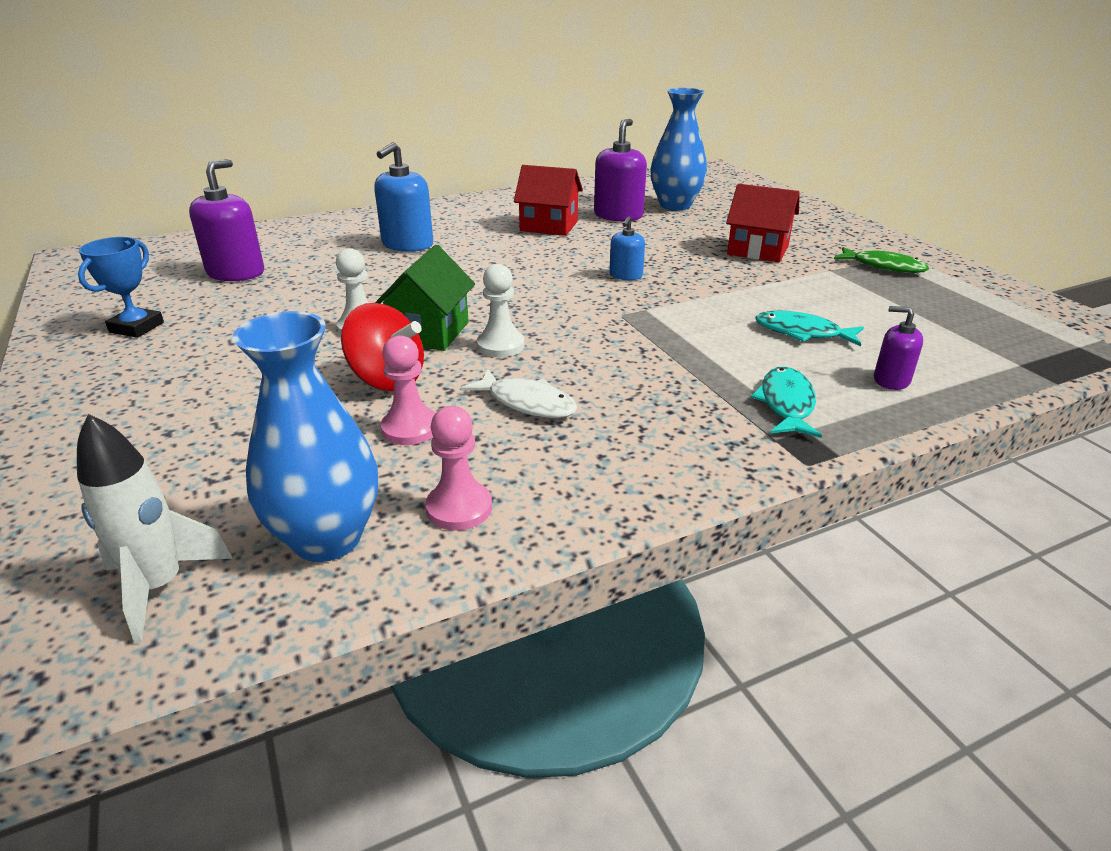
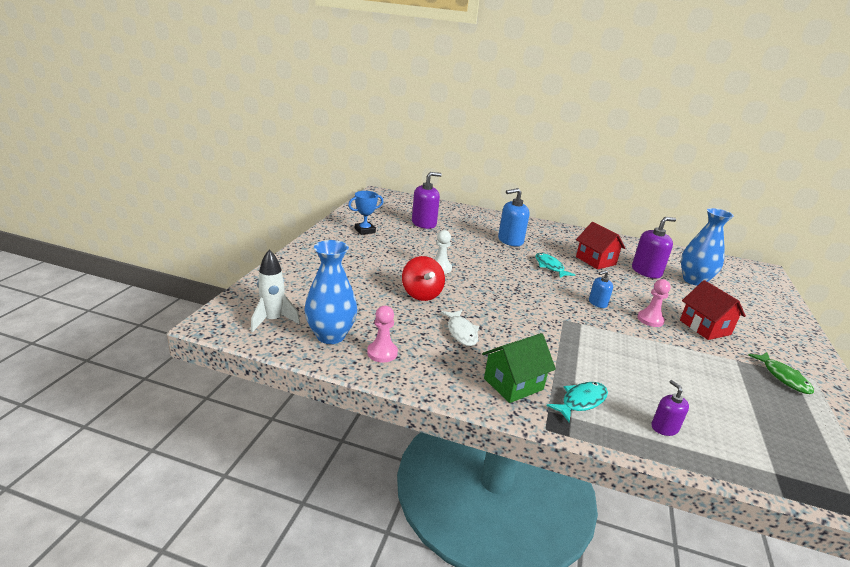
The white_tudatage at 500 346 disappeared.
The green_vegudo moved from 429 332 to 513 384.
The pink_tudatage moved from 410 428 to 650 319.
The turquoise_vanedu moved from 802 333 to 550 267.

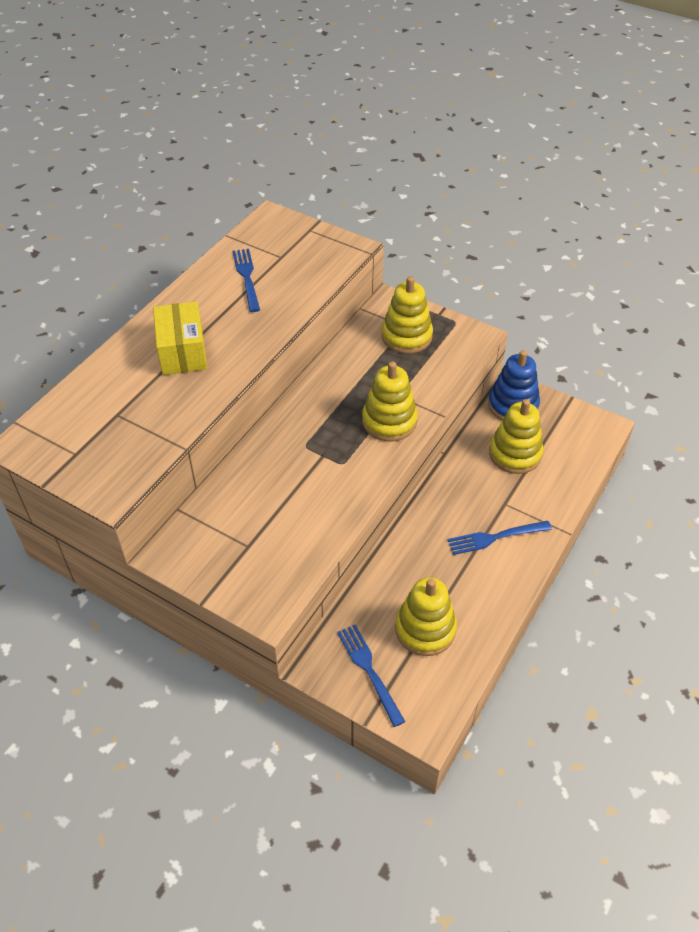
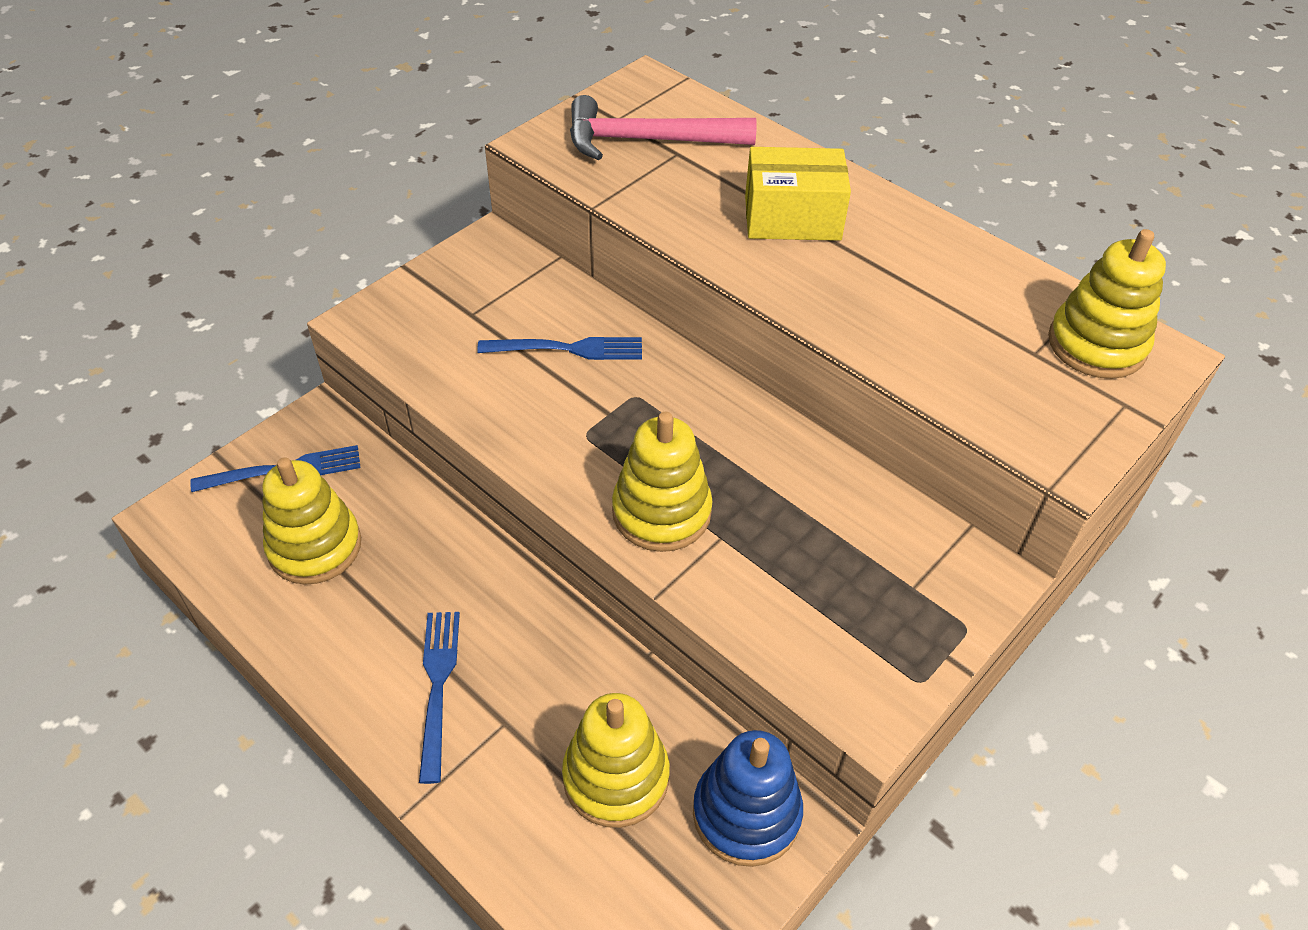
The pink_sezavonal at 648 140 appeared.
The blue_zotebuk moved from 247 277 to 567 349.
The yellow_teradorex moved from 406 336 to 1096 344.

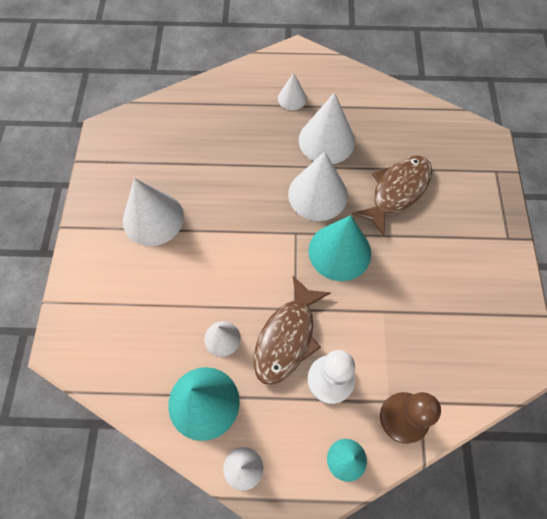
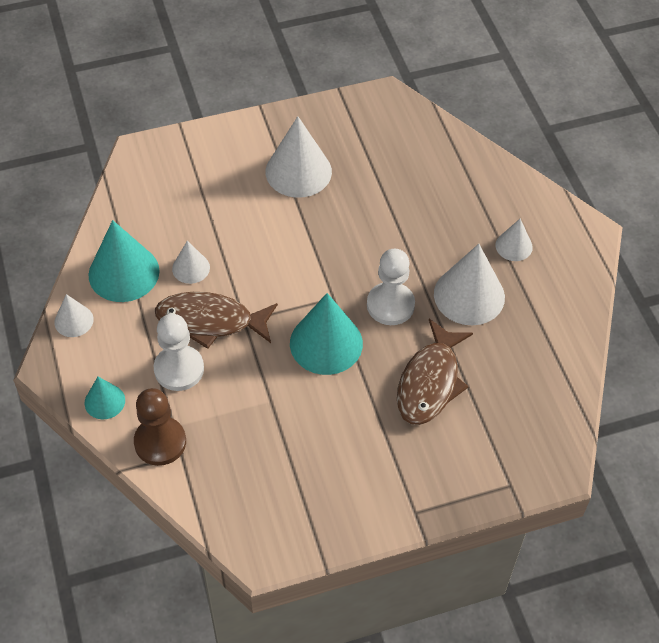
The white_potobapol at 317 194 was replaced by the white_tudatage at 390 305.
The brown_vanedu at 397 191 turned 90 degrees clockwise.

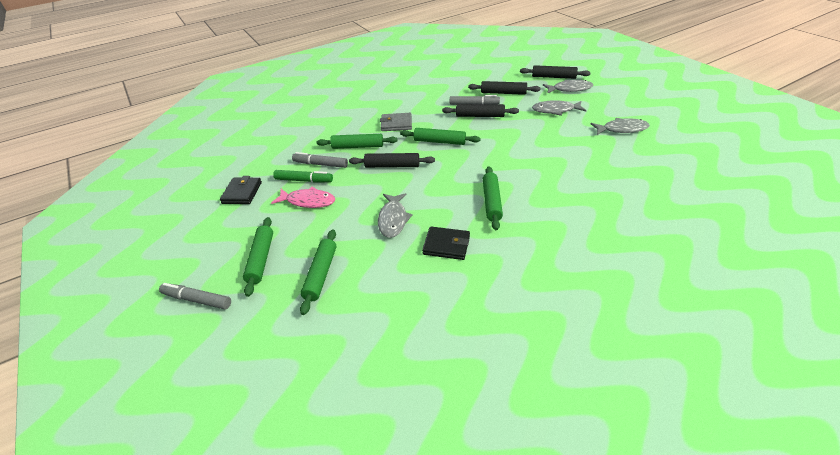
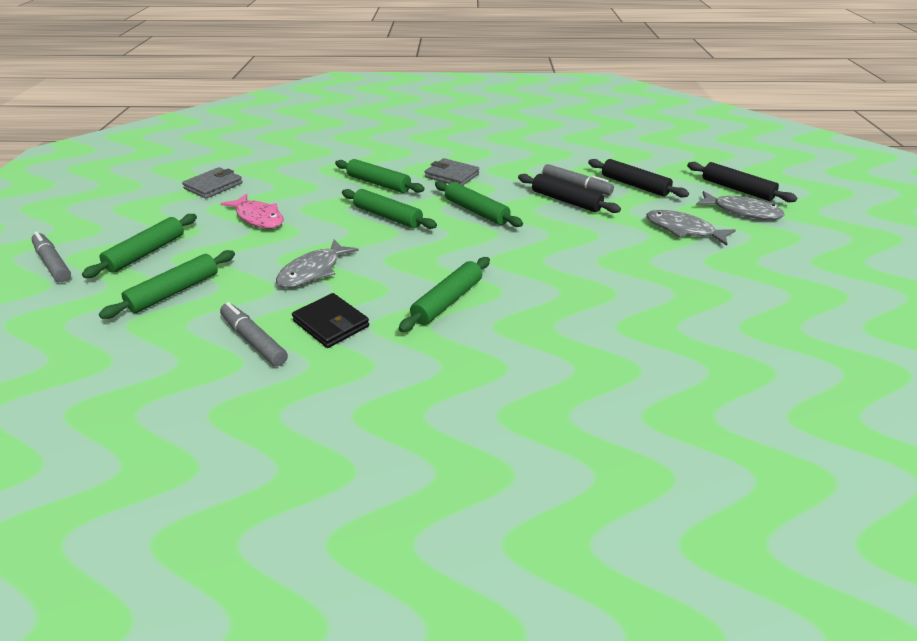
The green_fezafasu at 304 180 disappeared.
The grey_vanedu at 622 129 disappeared.
The grey_fezafasu moved from 321 164 to 254 340.
The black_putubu at 242 193 became the grey_putubu at 213 186.
The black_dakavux at 392 166 became the green_dakavux at 387 217.

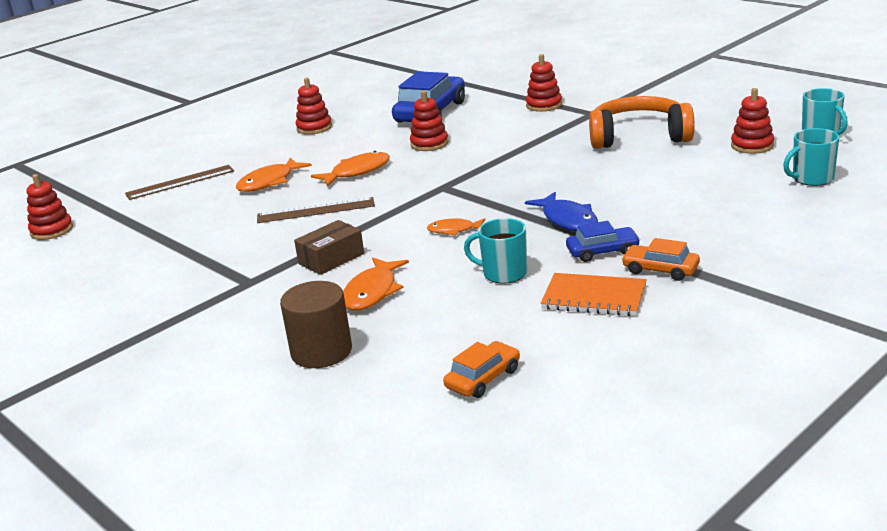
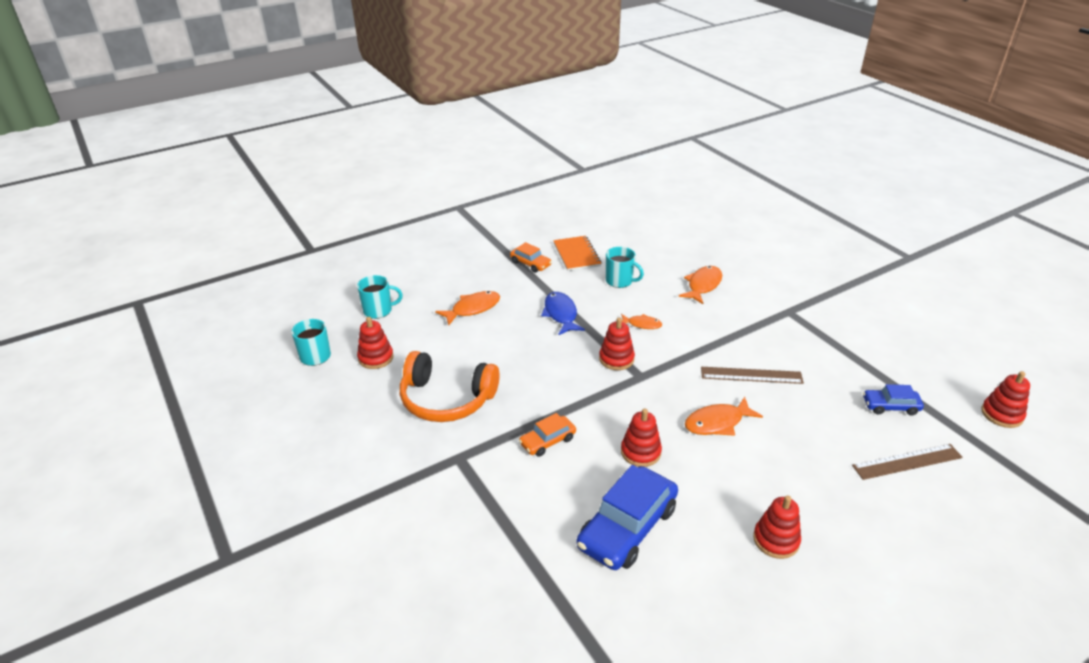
The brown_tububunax at 321 351 disappeared.
The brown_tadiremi at 331 259 disappeared.
The orange_vanedu moved from 269 182 to 473 309.
The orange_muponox moved from 483 378 to 547 441.
The red_teradorex moved from 544 105 to 616 359.
The blue_muponox moved from 602 251 to 890 406.
The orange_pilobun at 594 297 turned 45 degrees clockwise.

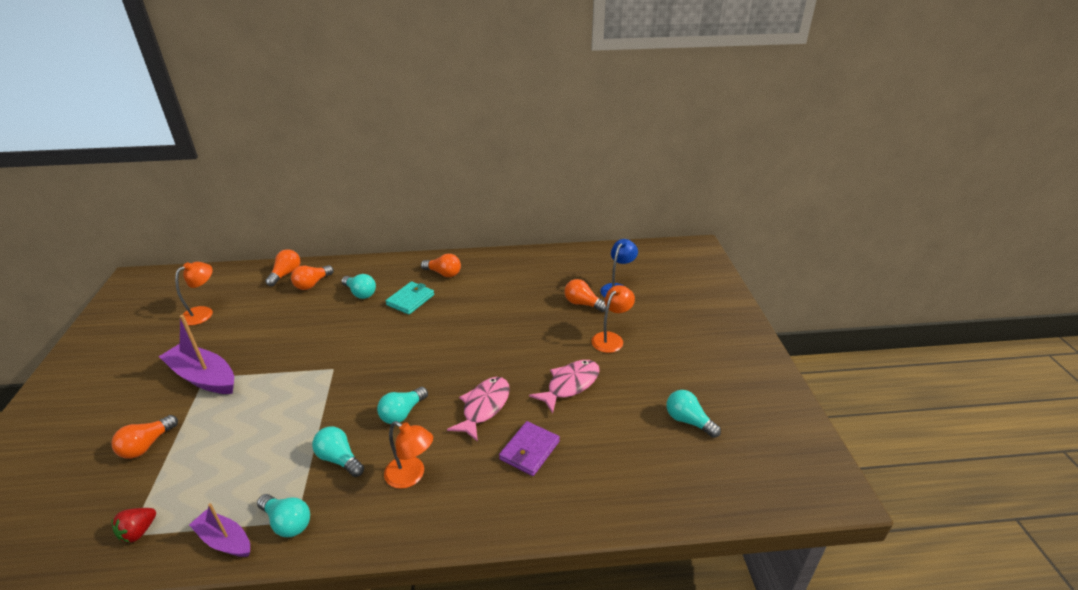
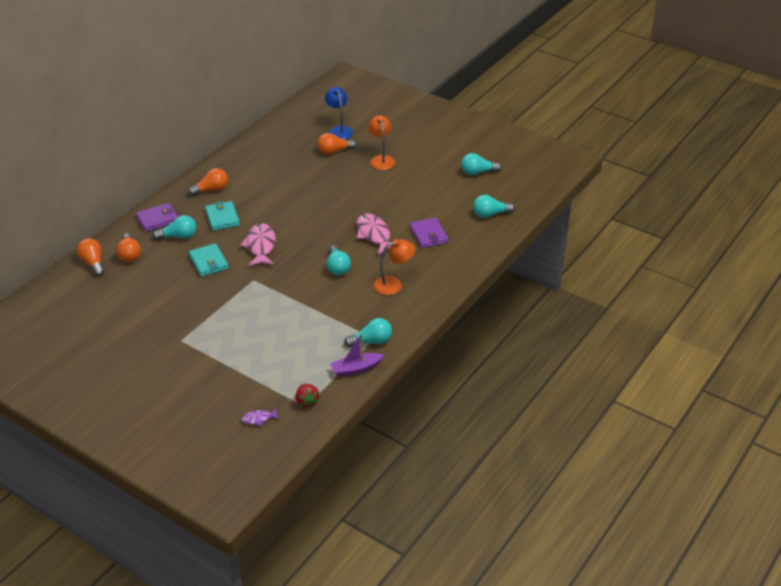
The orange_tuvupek at 147 445 disappeared.
The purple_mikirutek at 203 377 disappeared.
The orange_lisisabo at 203 313 disappeared.
The purple_putubu at 157 219 appeared.
The turquoise_putubu at 208 262 appeared.
The purple_vanedu at 259 419 appeared.
The turquoise_tuvupek moved from 339 459 to 490 214.
The pink_vanedu moved from 570 385 to 260 246.

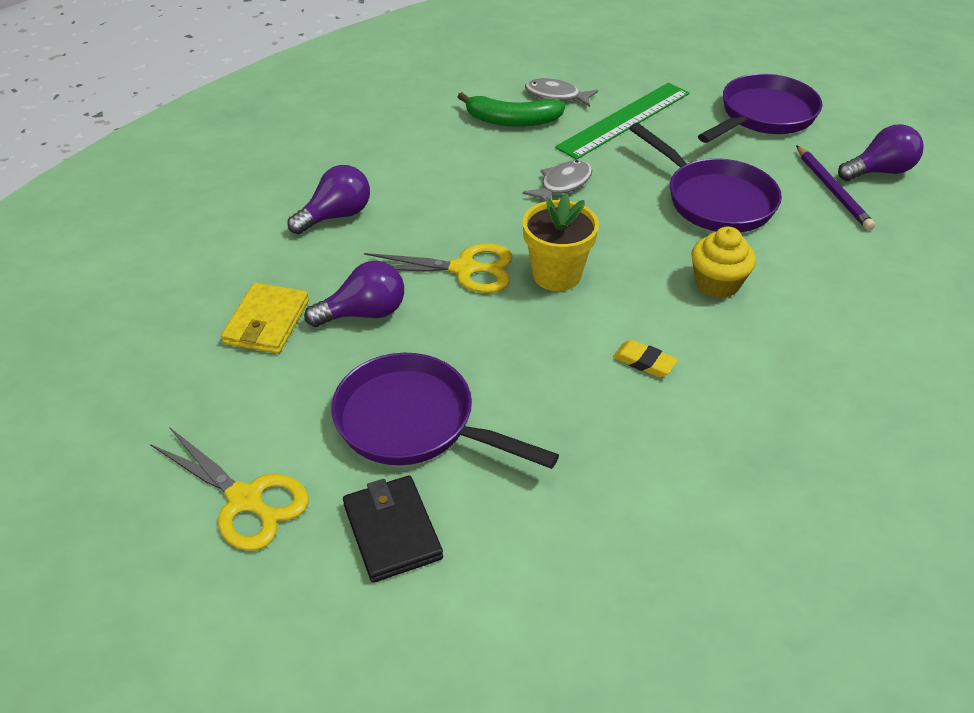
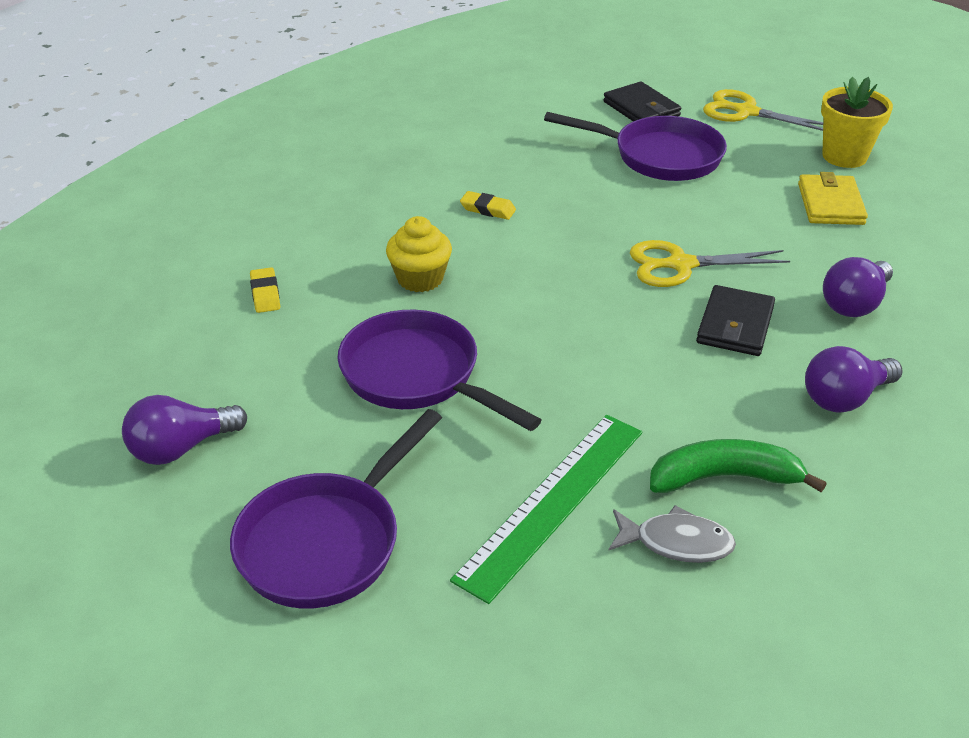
The grey_vanedu at 563 185 disappeared.
The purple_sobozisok at 832 190 disappeared.
The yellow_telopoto at 265 294 appeared.
The black_putubu at 735 325 appeared.
The purple_tuvupek moved from 364 313 to 844 398.
The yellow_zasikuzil moved from 556 275 to 844 156.

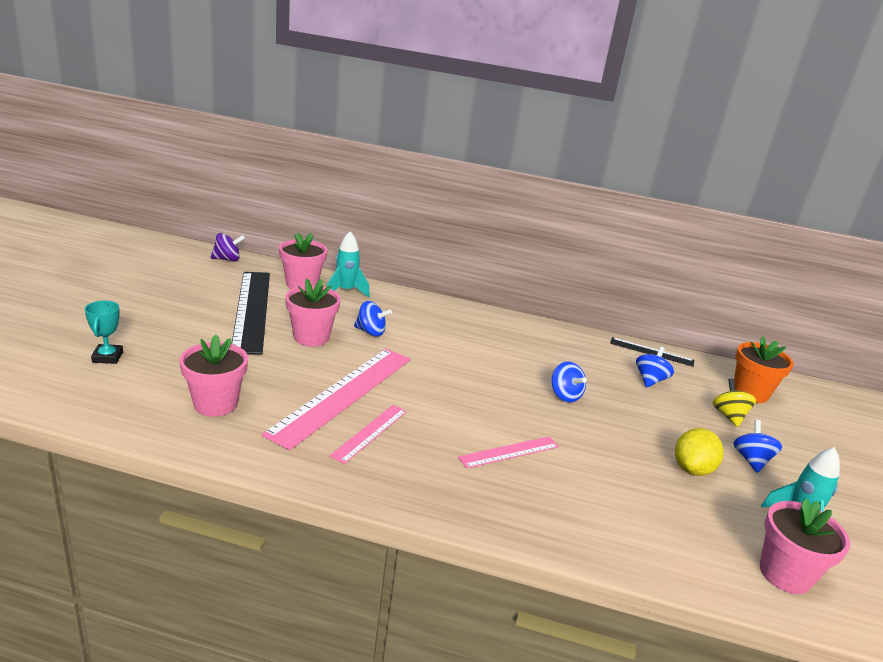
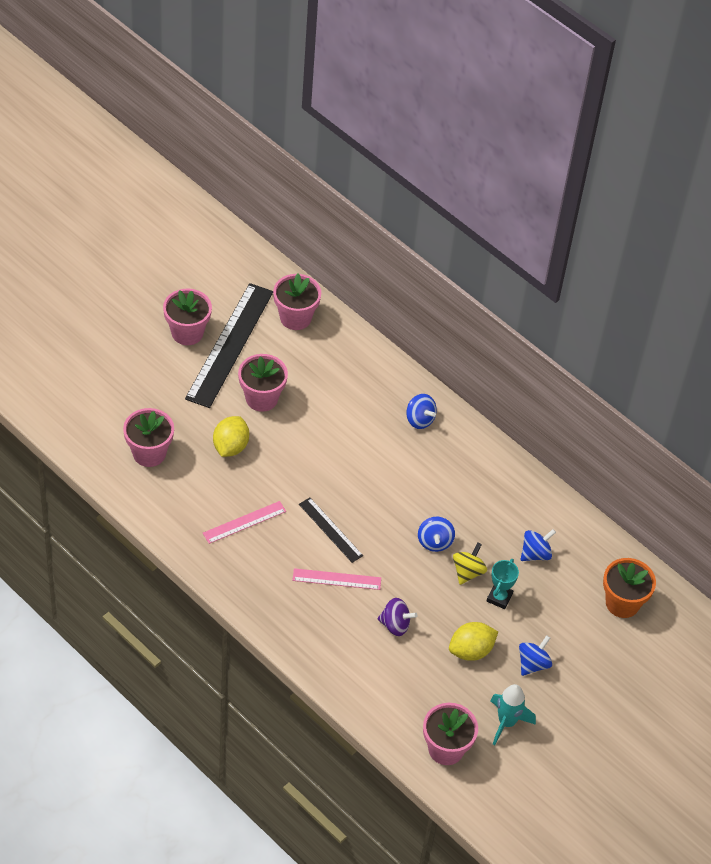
The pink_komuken at 343 394 disappeared.
The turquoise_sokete at 346 291 disappeared.
The pink_zasikuzil at 187 333 appeared.
The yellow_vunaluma at 230 446 appeared.
The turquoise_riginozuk moved from 107 357 to 499 597.
The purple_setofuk moved from 227 259 to 395 625.
The blue_setofuk moved from 371 332 to 419 420.
The black_komuken moved from 651 352 to 330 530.
The yellow_setofuk moved from 729 416 to 468 572.

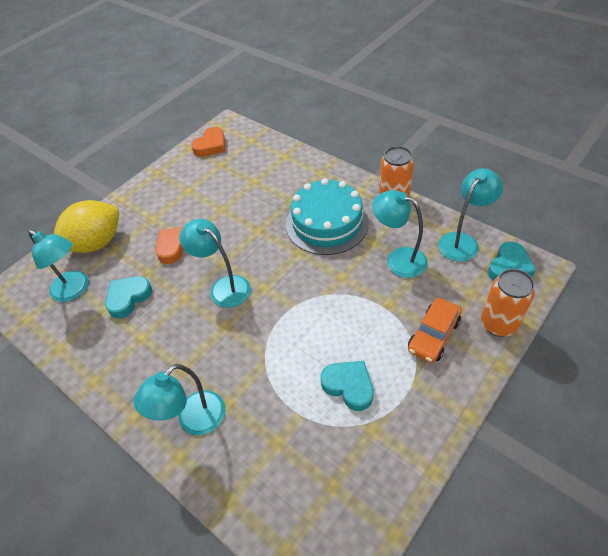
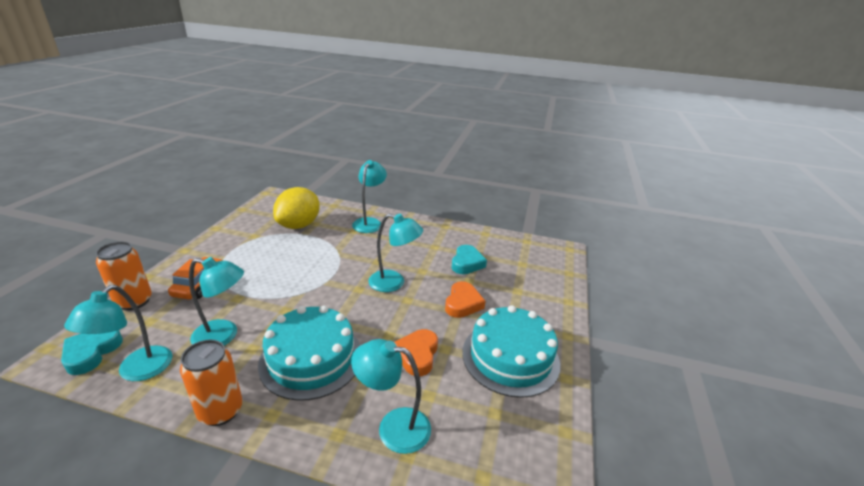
The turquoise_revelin at 349 386 disappeared.
The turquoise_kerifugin at 510 357 appeared.
The turquoise_lisisabo moved from 75 290 to 393 427.
The yellow_vunaluma moved from 96 243 to 299 225.
The orange_revelin moved from 211 146 to 417 355.

